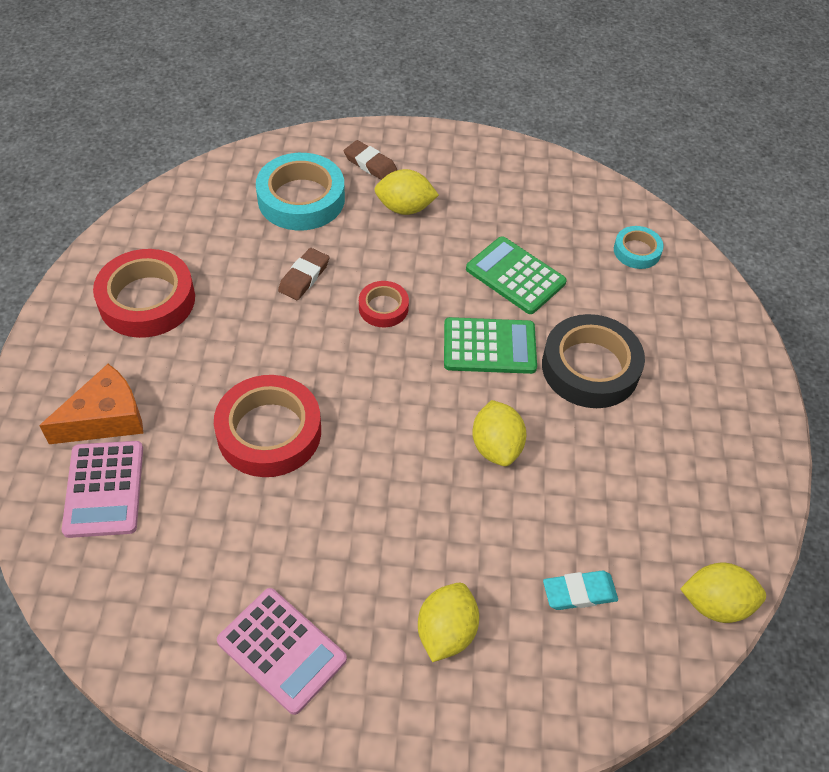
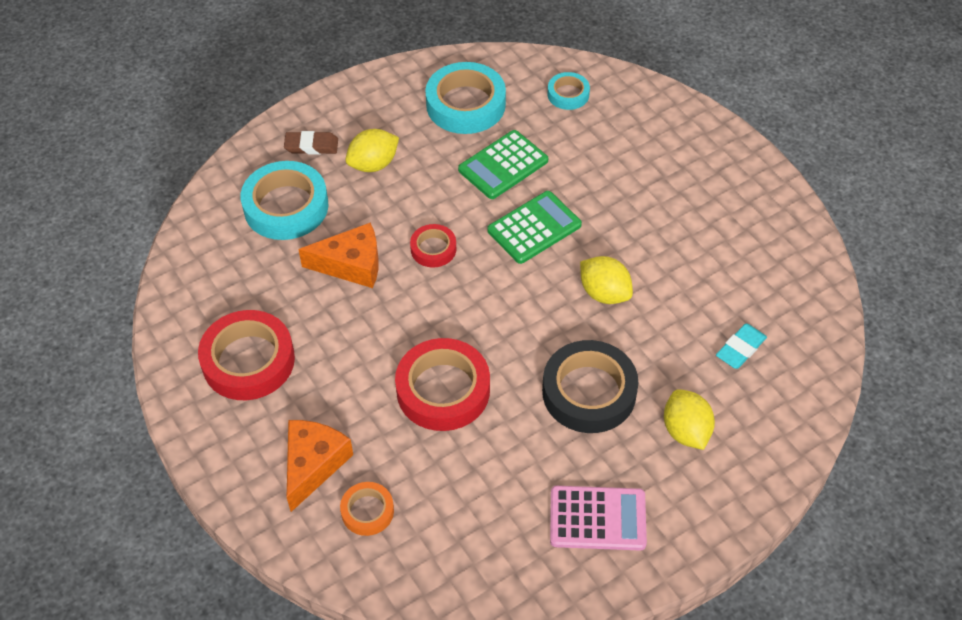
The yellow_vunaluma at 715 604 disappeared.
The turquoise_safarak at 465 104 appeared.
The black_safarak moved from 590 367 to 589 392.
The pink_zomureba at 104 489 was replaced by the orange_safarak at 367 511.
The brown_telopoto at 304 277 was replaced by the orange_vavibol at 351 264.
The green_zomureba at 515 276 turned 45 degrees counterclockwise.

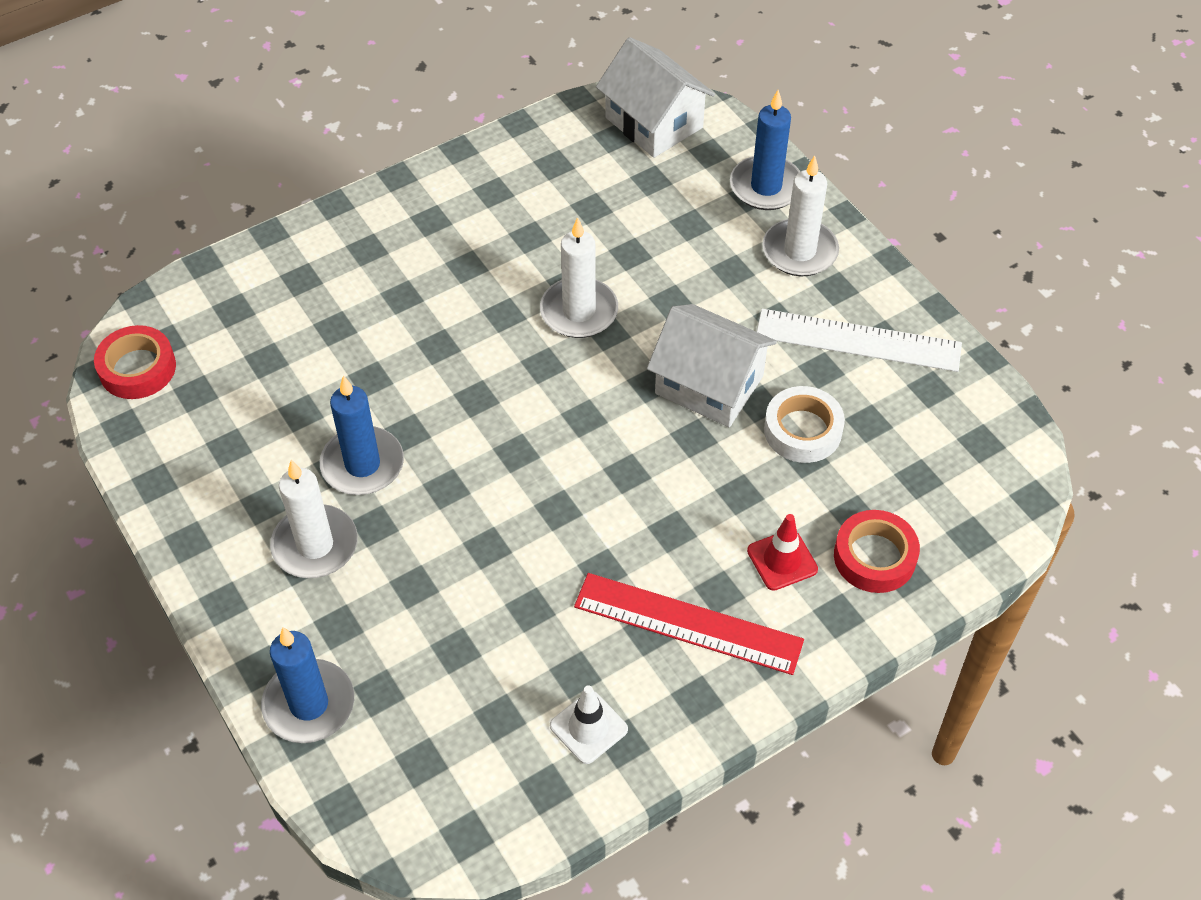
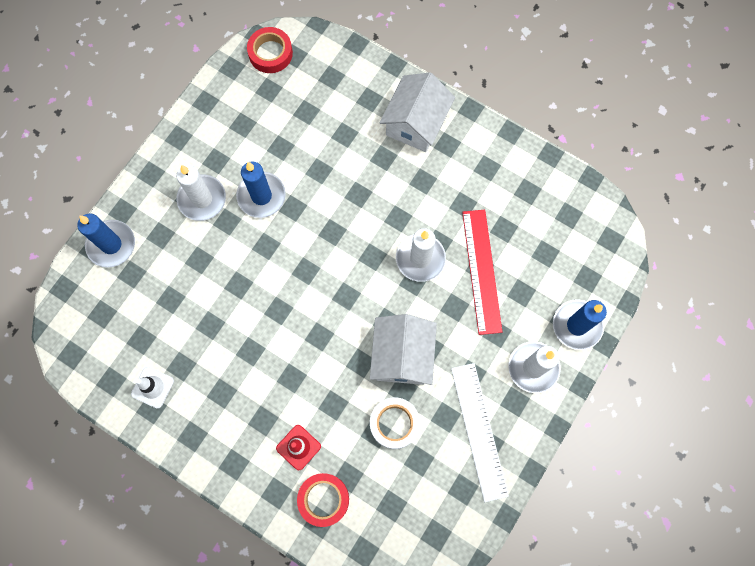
The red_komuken moved from 688 623 to 482 271.
The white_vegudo moved from 654 122 to 416 123.

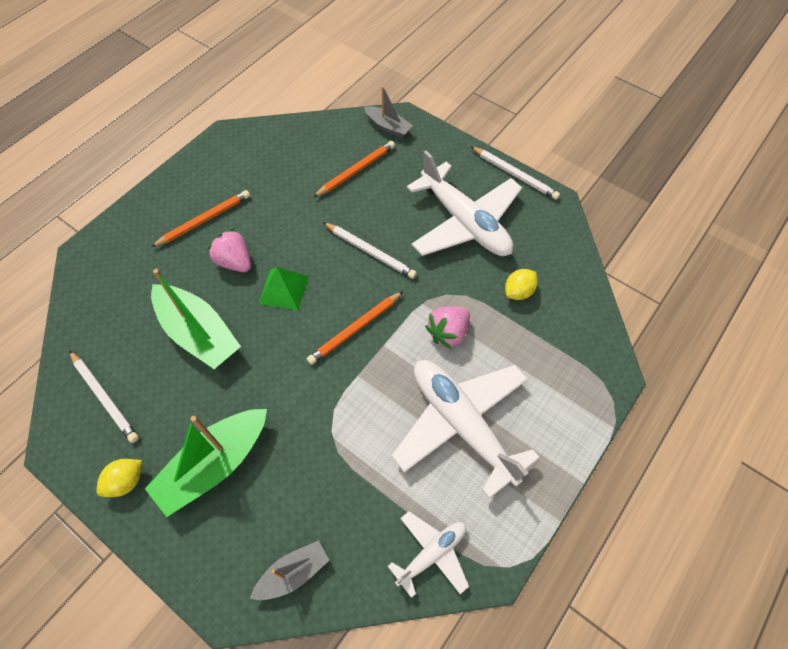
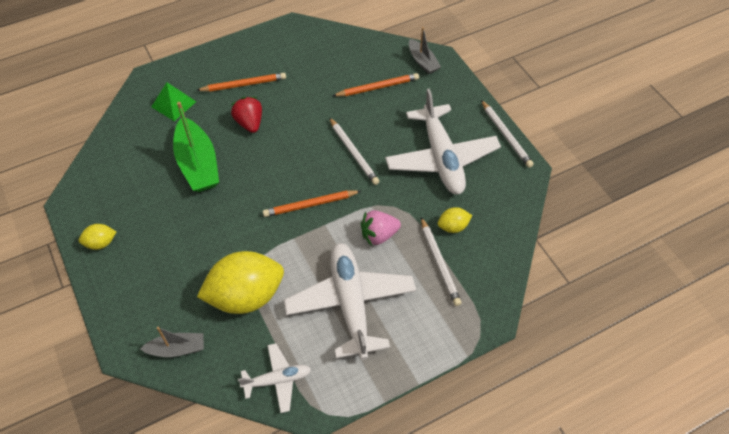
The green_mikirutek at 215 465 disappeared.
The yellow_vunaluma at 246 296 appeared.
The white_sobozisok moved from 104 397 to 439 263.
The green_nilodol moved from 283 289 to 173 104.
The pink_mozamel at 235 262 became the red_mozamel at 249 123.

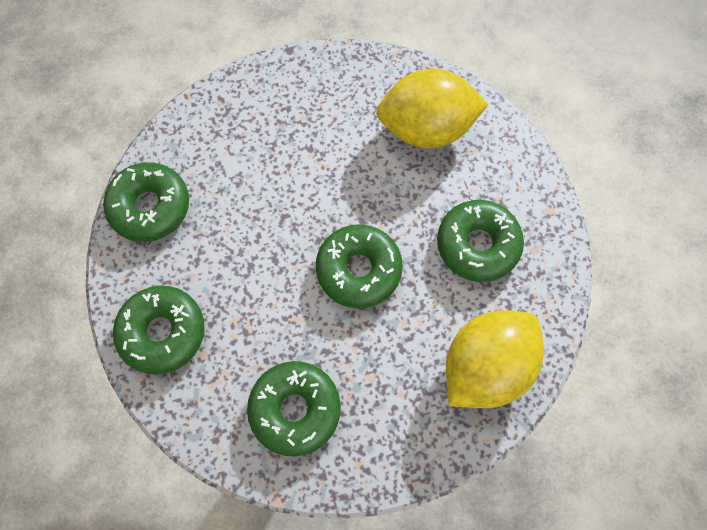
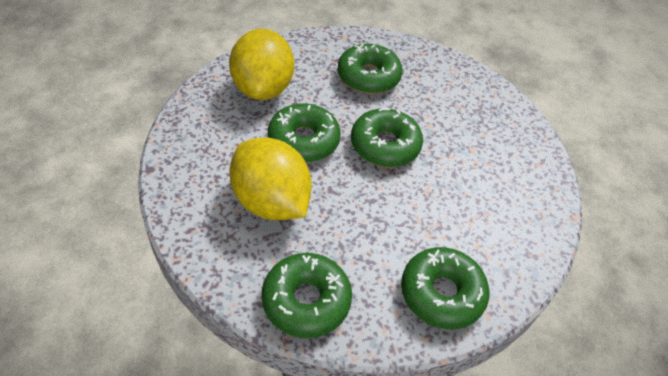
The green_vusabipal moved from 295 409 to 303 140.
The yellow_vunaluma moved from 485 366 to 271 202.

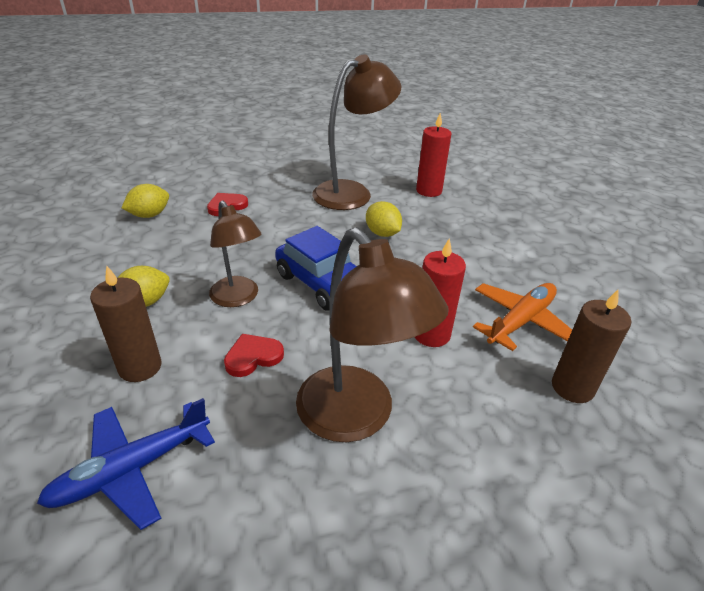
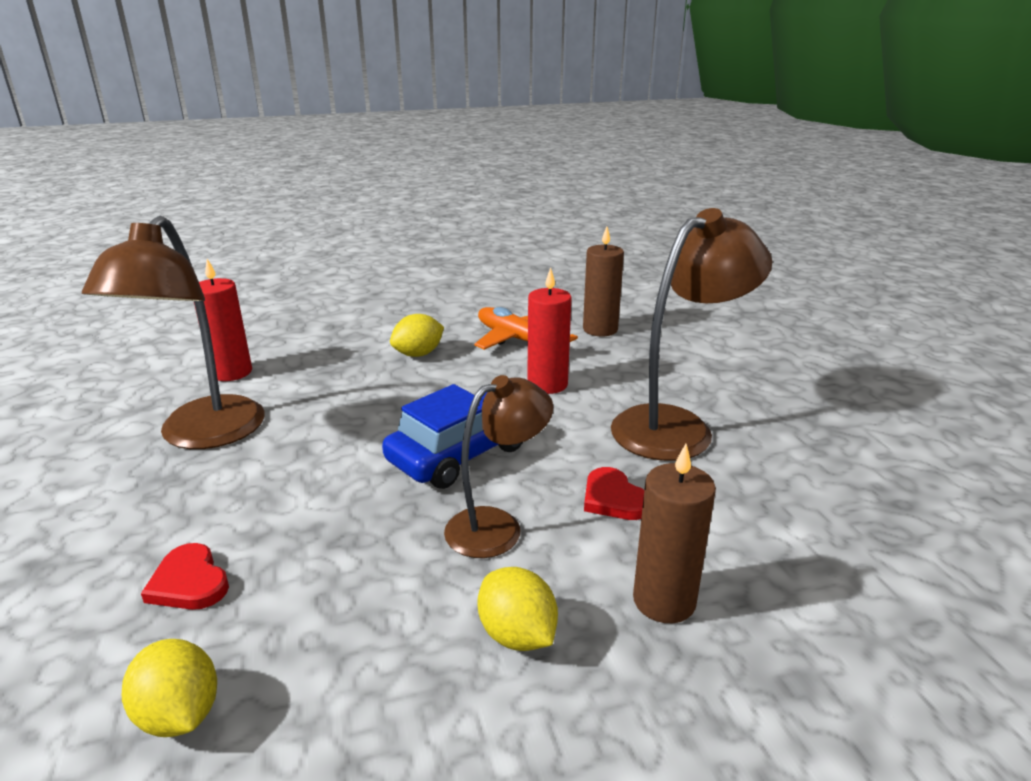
The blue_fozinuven at 131 469 disappeared.
The yellow_vunaluma moved from 382 233 to 418 354.
The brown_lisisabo at 352 192 turned 135 degrees counterclockwise.

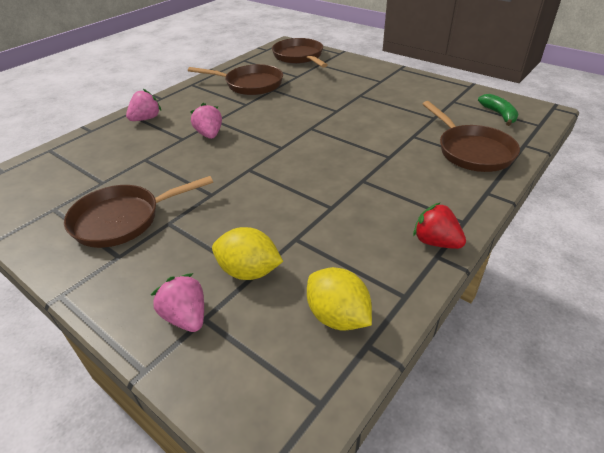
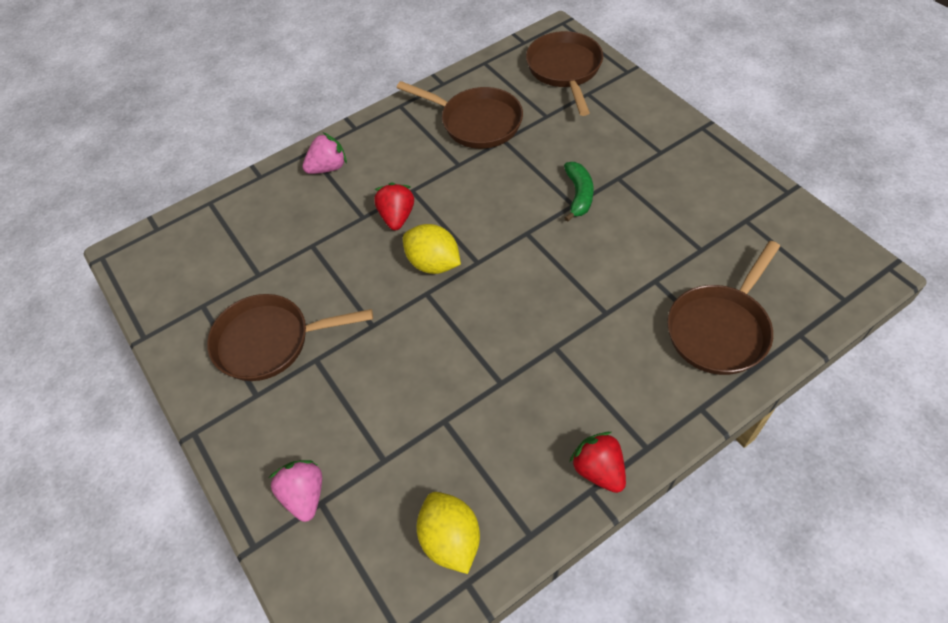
The yellow_vunaluma moved from 249 271 to 433 263.
The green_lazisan moved from 499 114 to 578 195.
The pink_mozamel at 209 134 became the red_mozamel at 397 217.
The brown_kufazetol at 471 151 turned 45 degrees clockwise.

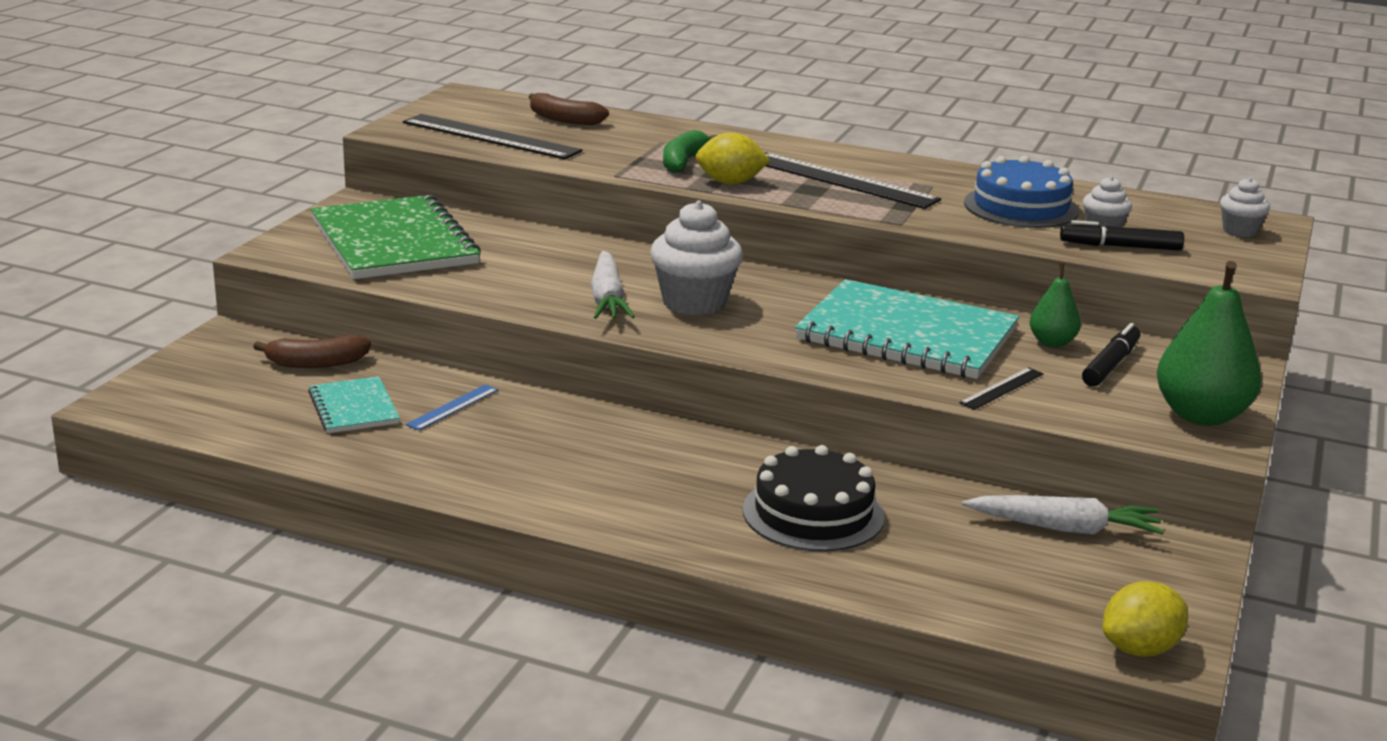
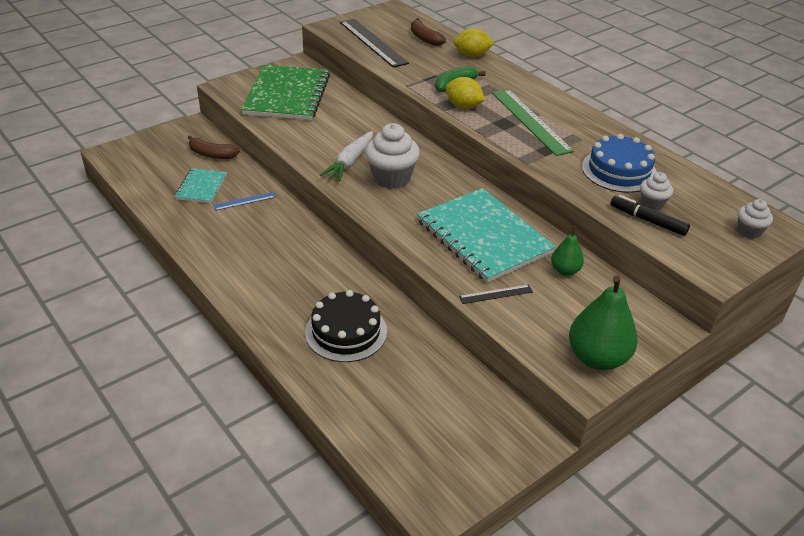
The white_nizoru at 1065 528 disappeared.
The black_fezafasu at 1110 365 disappeared.
The yellow_vunaluma moved from 1140 649 to 472 55.
The black_komuken at 842 180 became the green_komuken at 530 121.

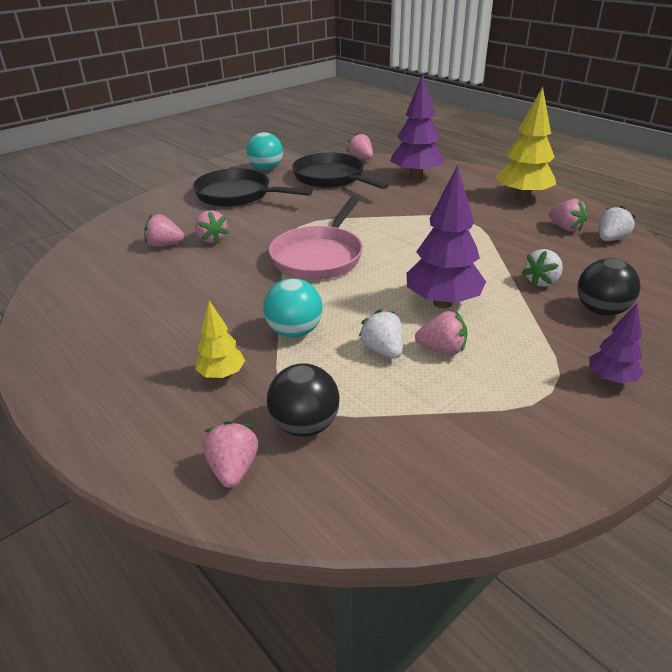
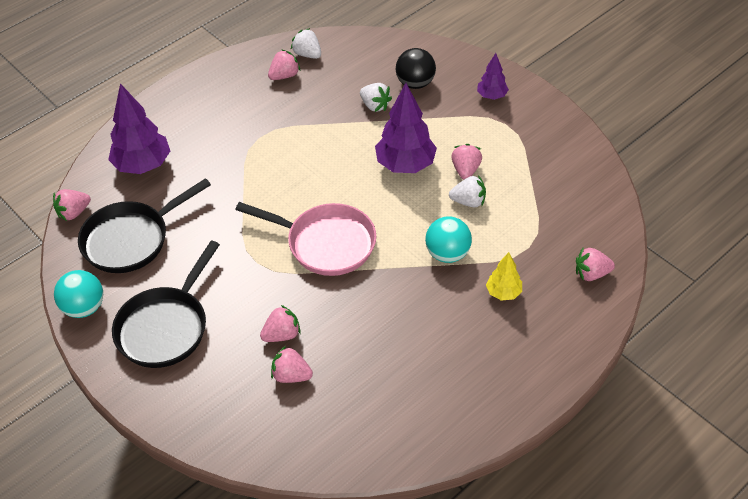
The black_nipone at 305 425 disappeared.
The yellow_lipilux at 522 197 disappeared.
The pink_mozamel at 165 245 turned 105 degrees clockwise.
The white_mozamel at 383 350 turned 150 degrees counterclockwise.

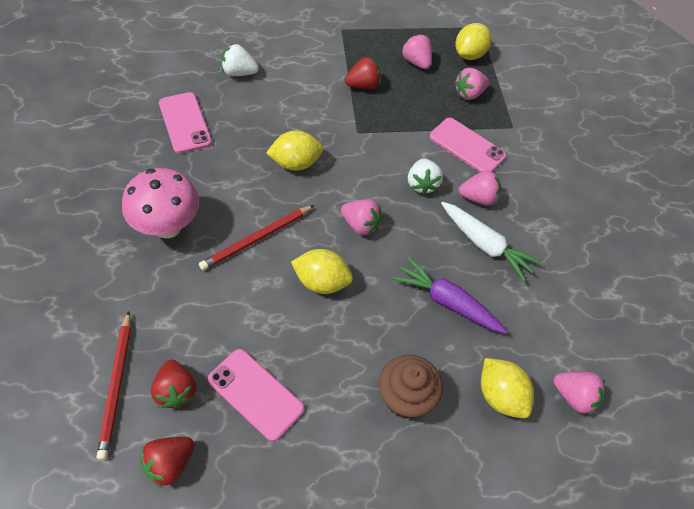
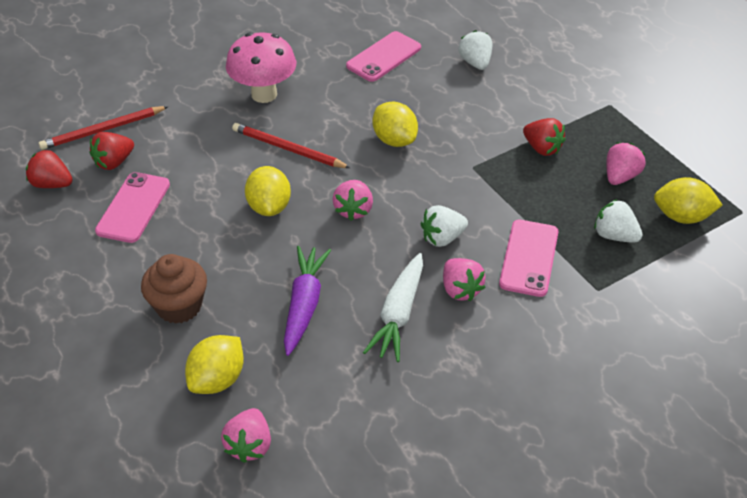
The pink_mozamel at 469 94 became the white_mozamel at 614 235.

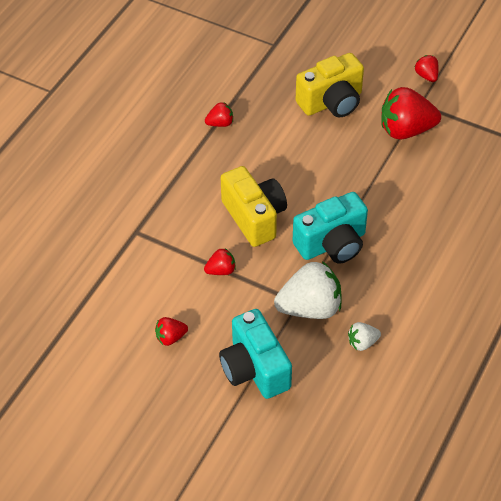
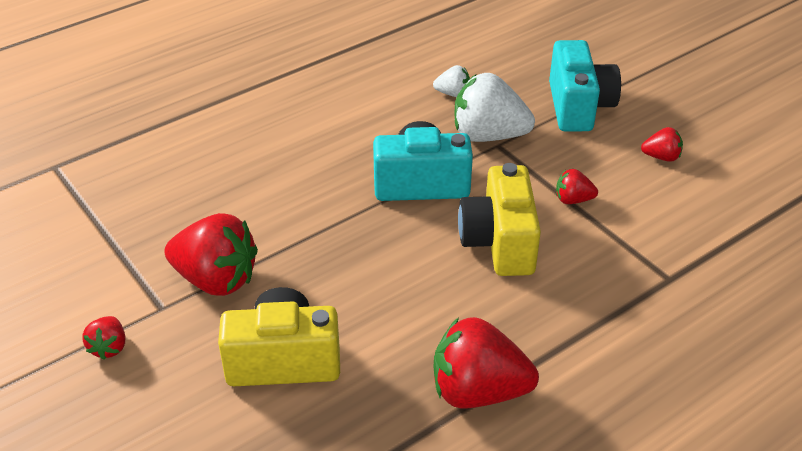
The red_mozamel at 220 123 changed to 2.06 times the size.

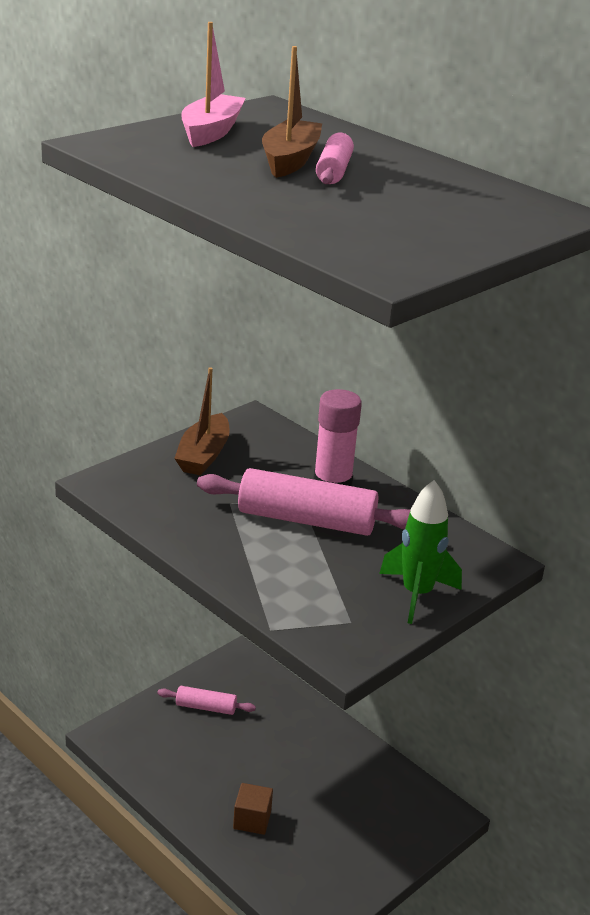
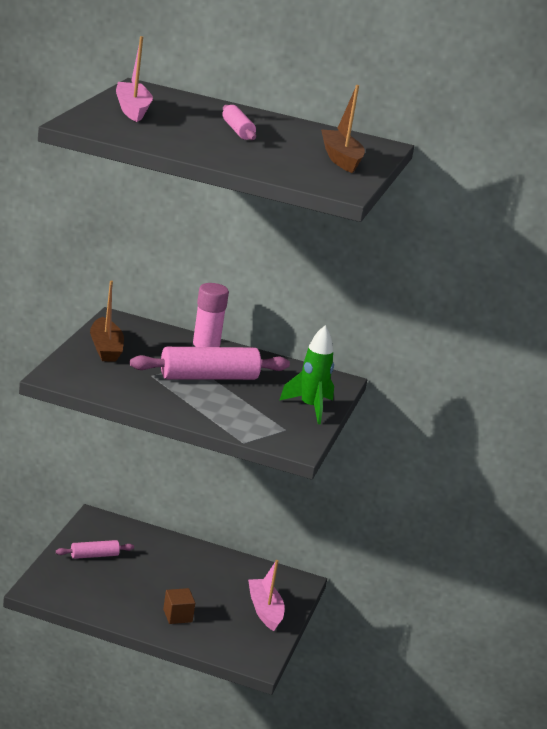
The pink_mikirutek at 265 610 appeared.
The brown_mikirutek moved from 290 160 to 341 159.

